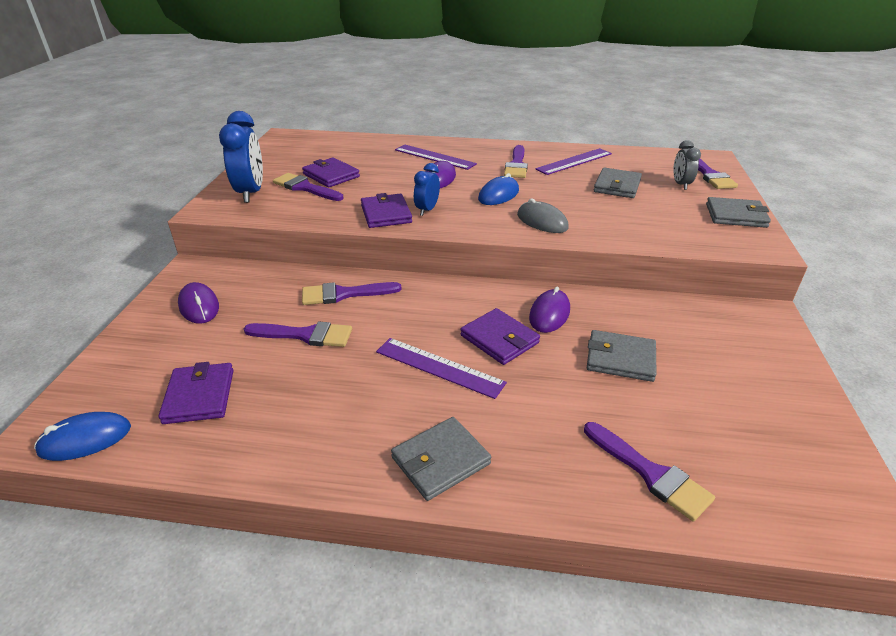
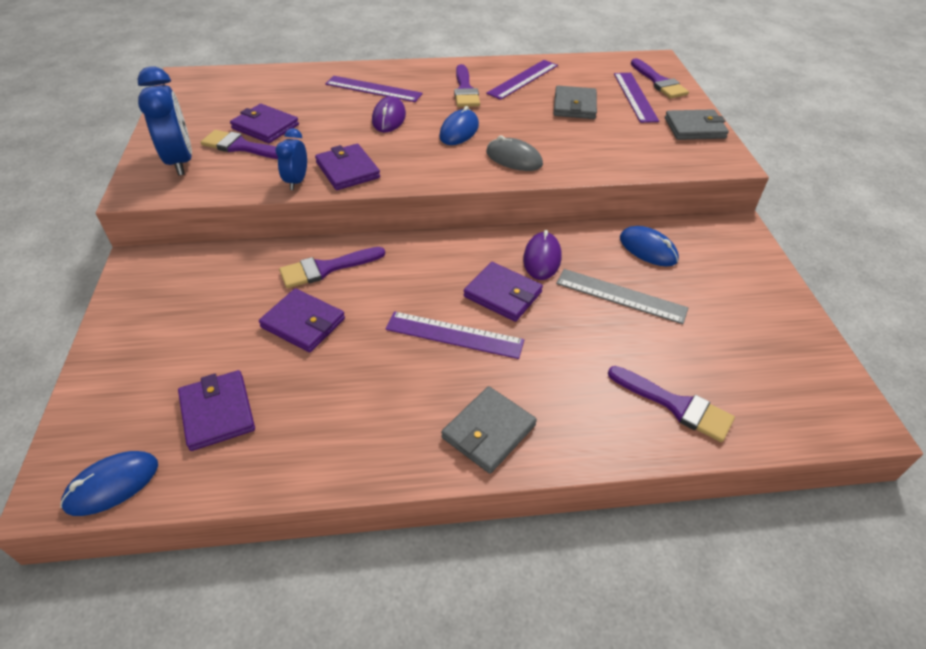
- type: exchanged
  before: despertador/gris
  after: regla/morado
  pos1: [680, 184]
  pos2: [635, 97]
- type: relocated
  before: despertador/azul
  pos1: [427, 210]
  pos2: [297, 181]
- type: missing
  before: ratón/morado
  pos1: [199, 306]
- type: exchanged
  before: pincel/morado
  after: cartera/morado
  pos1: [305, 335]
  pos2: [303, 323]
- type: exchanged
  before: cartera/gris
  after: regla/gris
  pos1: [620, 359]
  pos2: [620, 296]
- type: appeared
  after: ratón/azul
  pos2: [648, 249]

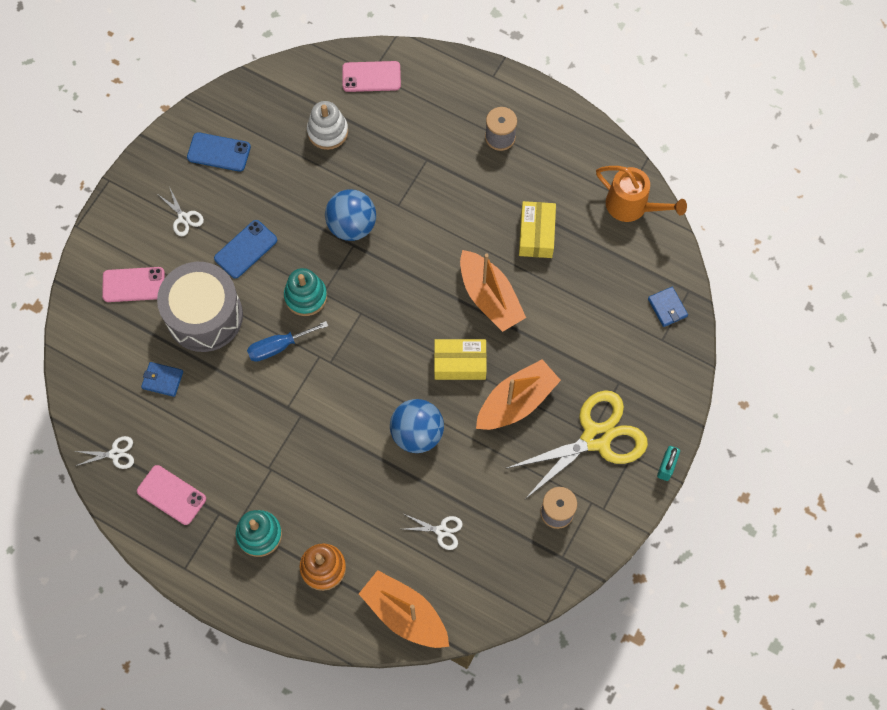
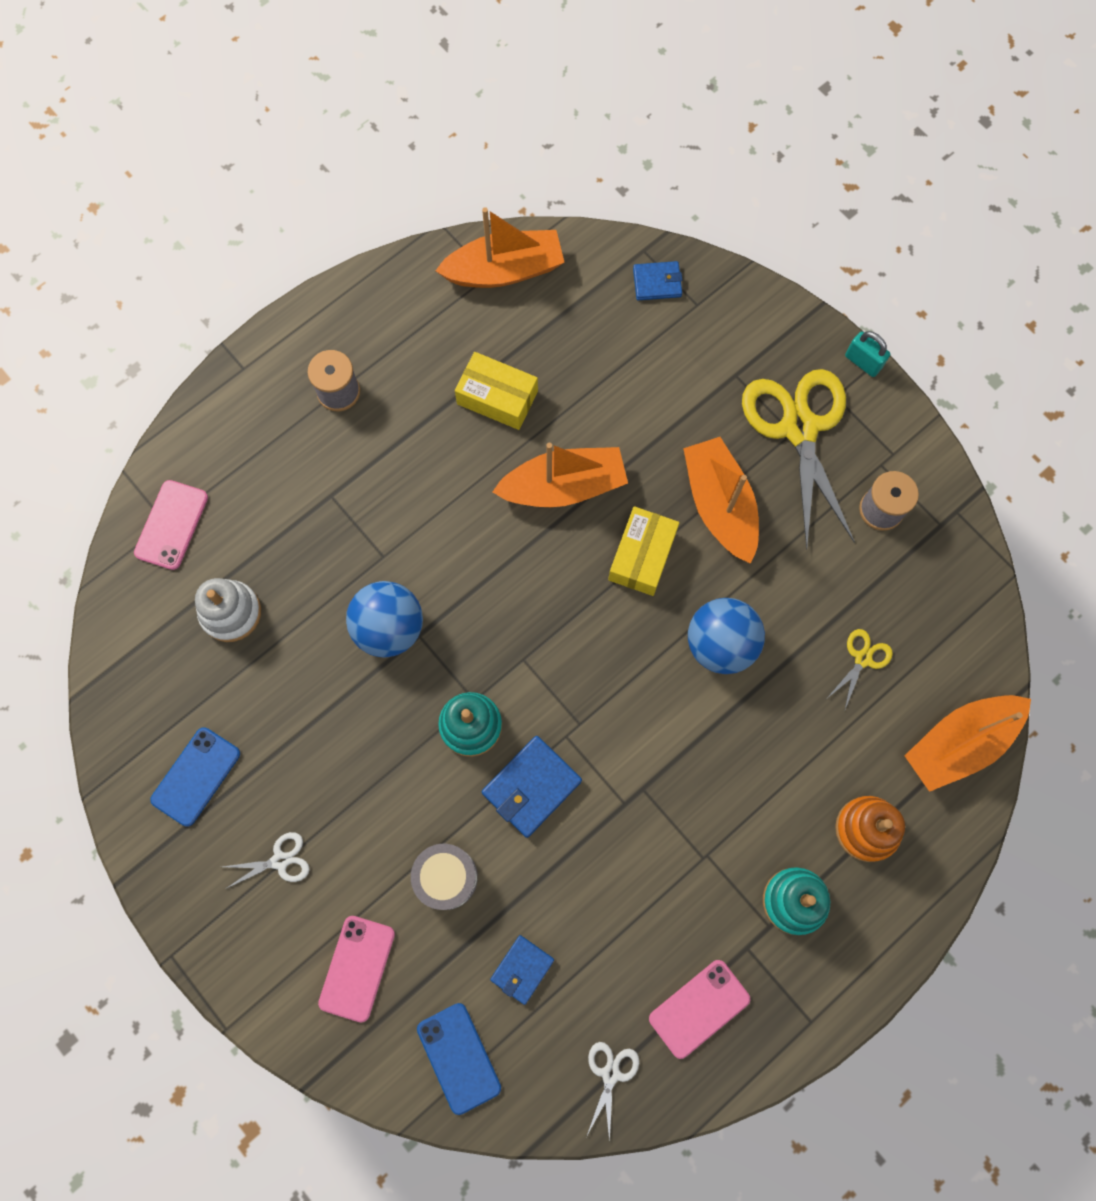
- type: exchanged
  before: regadera/naranja
  after: barco/naranja
  pos1: [632, 206]
  pos2: [504, 270]
- type: relocated
  before: móvil/azul
  pos1: [246, 249]
  pos2: [459, 1057]
- type: size
  before: tambor/gris
  pos1: [204, 316]
  pos2: [446, 877]
  scale: 0.55
- type: exchanged
  before: destornillador/azul
  after: cartera/azul
  pos1: [278, 346]
  pos2: [531, 787]
- type: colour
  before: tijeras/blanco
  after: tijeras/amarillo
  pos1: [441, 531]
  pos2: [862, 659]

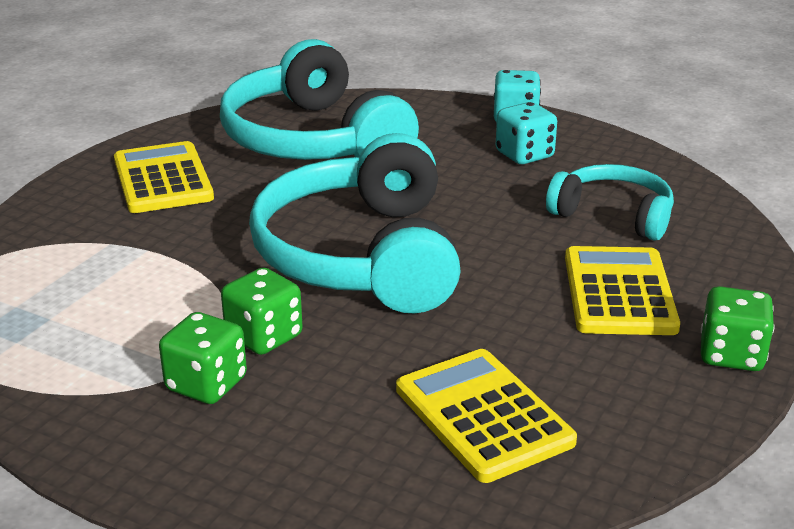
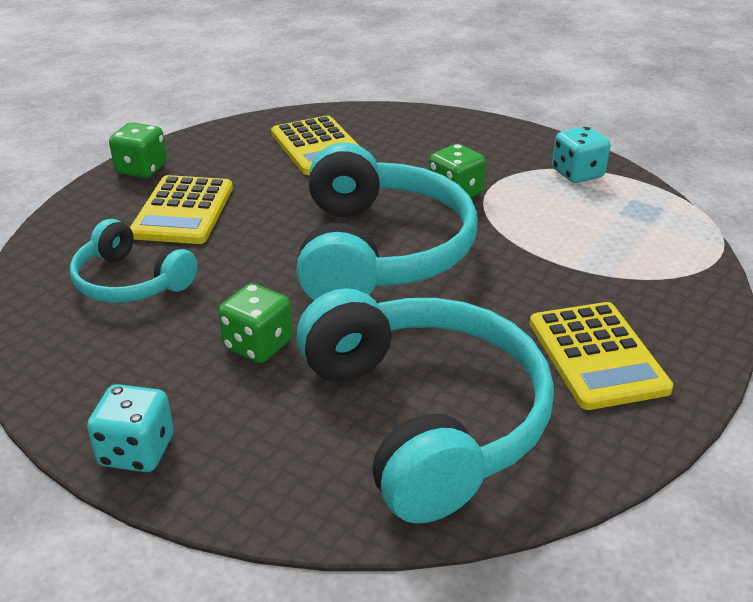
- type: relocated
  before: dado/turquesa
  pos1: [524, 155]
  pos2: [577, 174]
- type: relocated
  before: dado/verde
  pos1: [206, 384]
  pos2: [258, 345]

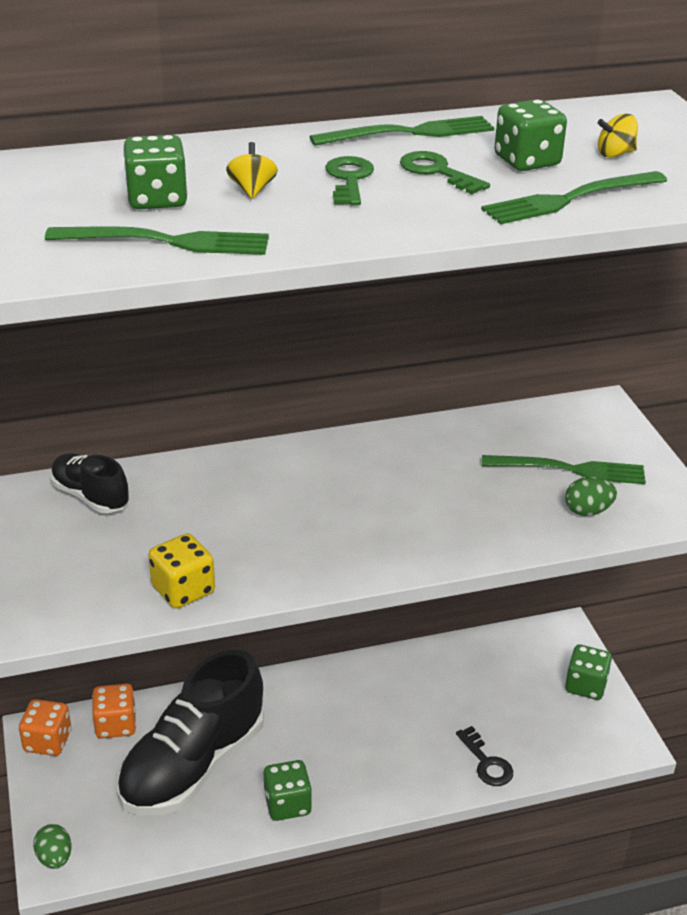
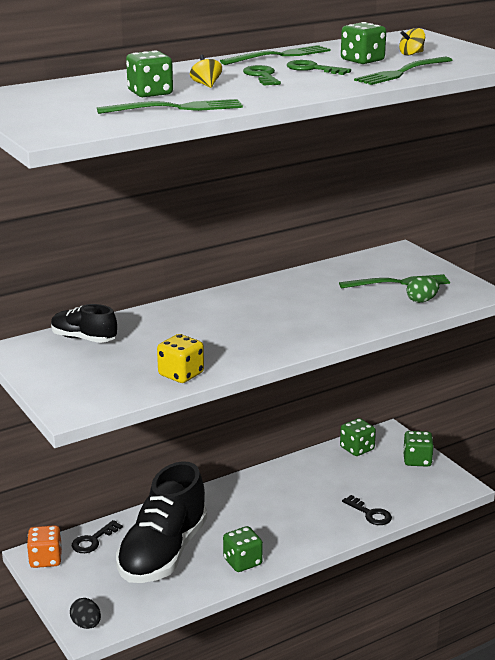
- type: exchanged
  before: dado/naranja
  after: llave/negro
  pos1: [116, 725]
  pos2: [93, 540]
- type: colour
  before: huevo/verde
  after: huevo/negro
  pos1: [55, 858]
  pos2: [86, 624]
- type: appeared
  after: dado/verde
  pos2: [357, 449]

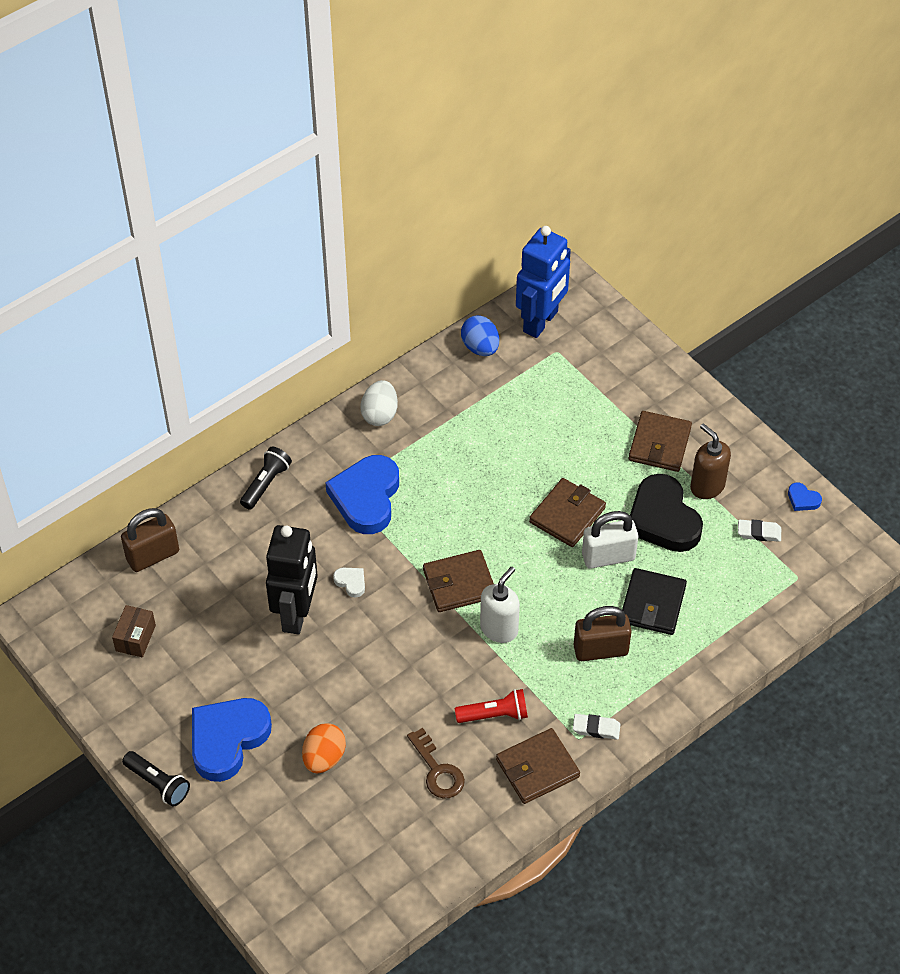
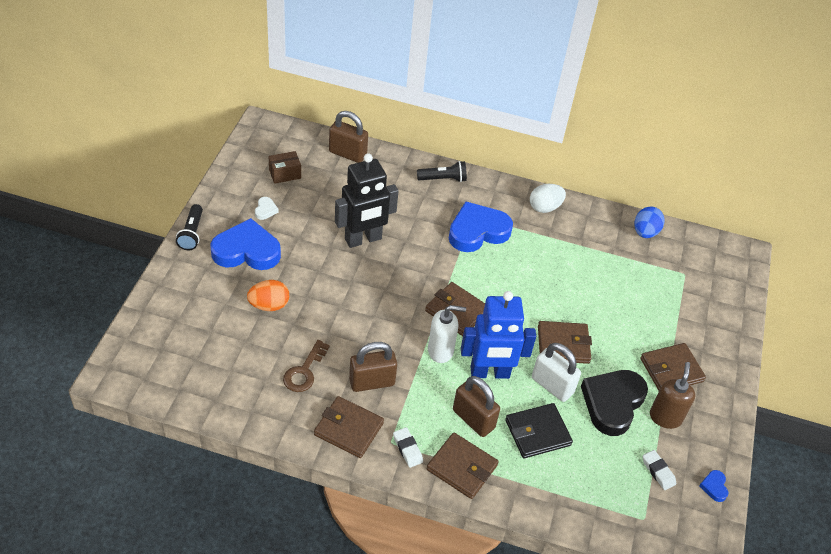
- type: relocated
  before: robot/azul
  pos1: [541, 322]
  pos2: [490, 373]
- type: relocated
  before: corazón/blanco
  pos1: [351, 582]
  pos2: [265, 210]
- type: exchanged
  before: lámpara de mano/rojo
  after: candado/marrón
  pos1: [494, 714]
  pos2: [372, 382]
- type: appeared
  after: cartera/marrón
  pos2: [462, 467]

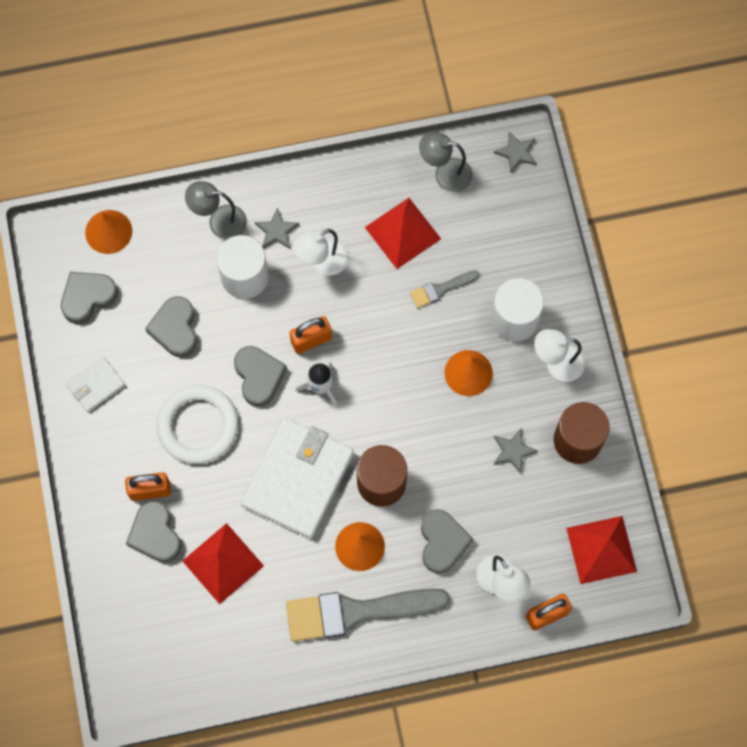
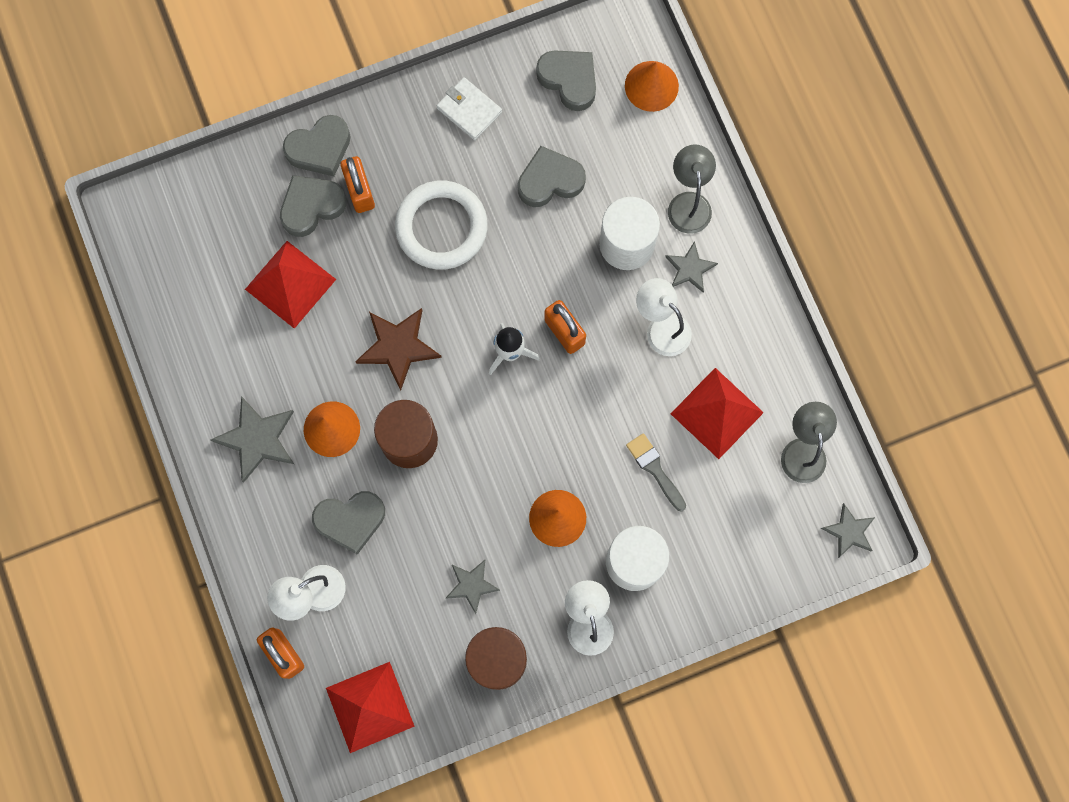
- type: relocated
  before: corazón/gris
  pos1: [259, 377]
  pos2: [320, 148]
- type: exchanged
  before: cartera/blanco
  after: estrella/marrón
  pos1: [297, 479]
  pos2: [398, 347]
- type: exchanged
  before: pincel/gris
  after: estrella/gris
  pos1: [357, 612]
  pos2: [257, 439]

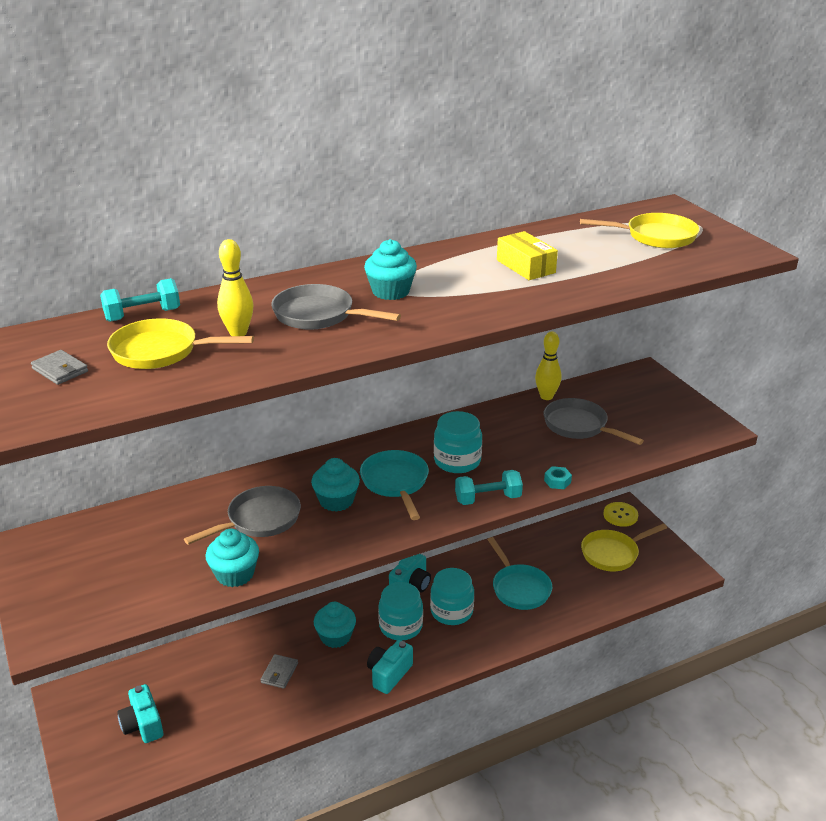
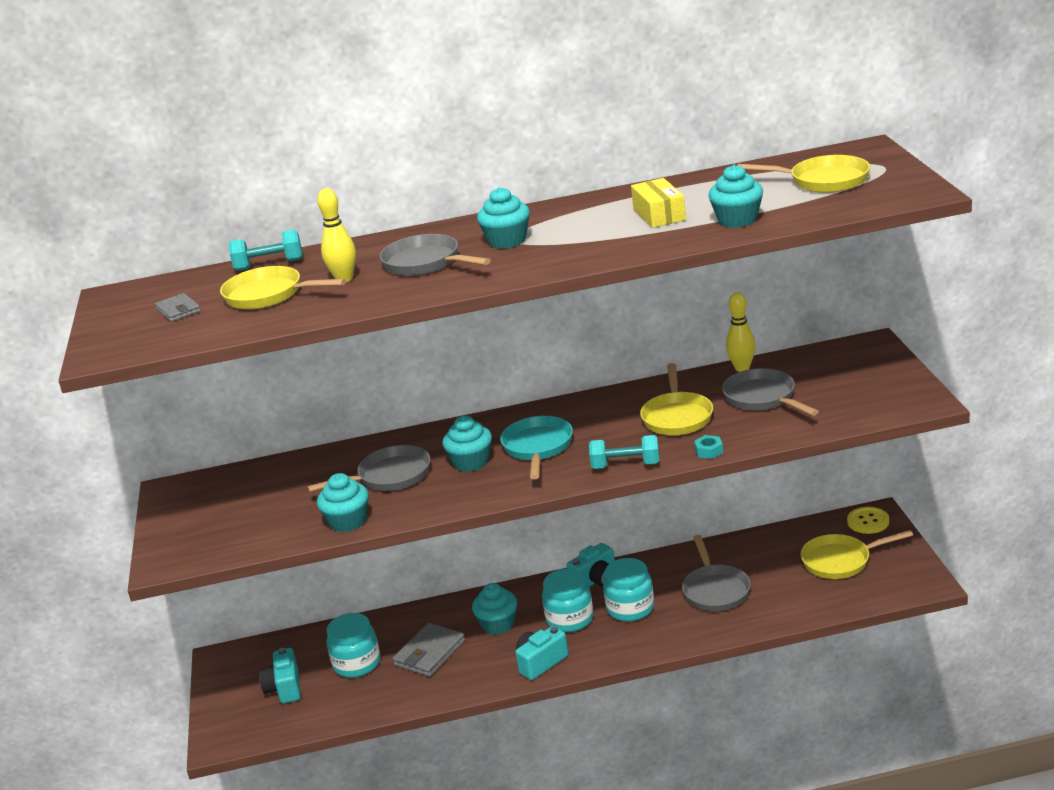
- type: relocated
  before: tarro/turquesa
  pos1: [457, 461]
  pos2: [357, 663]
- type: colour
  before: sartén/turquesa
  after: sartén/gris
  pos1: [519, 588]
  pos2: [715, 590]
- type: size
  before: cartera/gris
  pos1: [279, 673]
  pos2: [430, 653]
  scale: 1.67
- type: appeared
  after: magdalena/turquesa
  pos2: [737, 220]
- type: appeared
  after: sartén/amarillo
  pos2: [677, 417]

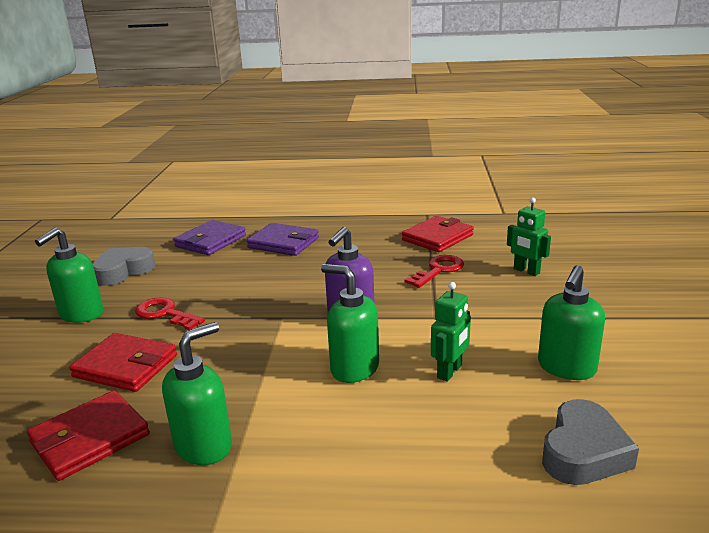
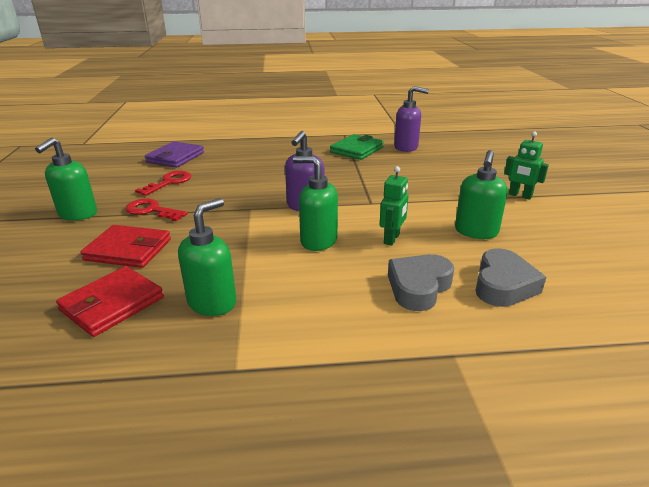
- type: relocated
  before: robot/verde
  pos1: [526, 271]
  pos2: [520, 196]
- type: colour
  before: cartera/rojo
  after: cartera/verde
  pos1: [437, 237]
  pos2: [357, 150]
- type: missing
  before: cartera/morado
  pos1: [283, 243]
- type: relocated
  before: corazón/gris
  pos1: [123, 271]
  pos2: [418, 287]
- type: relocated
  before: llave/rojo
  pos1: [439, 270]
  pos2: [169, 182]
- type: appeared
  after: dispensador de jabón/morado
  pos2: [406, 147]

